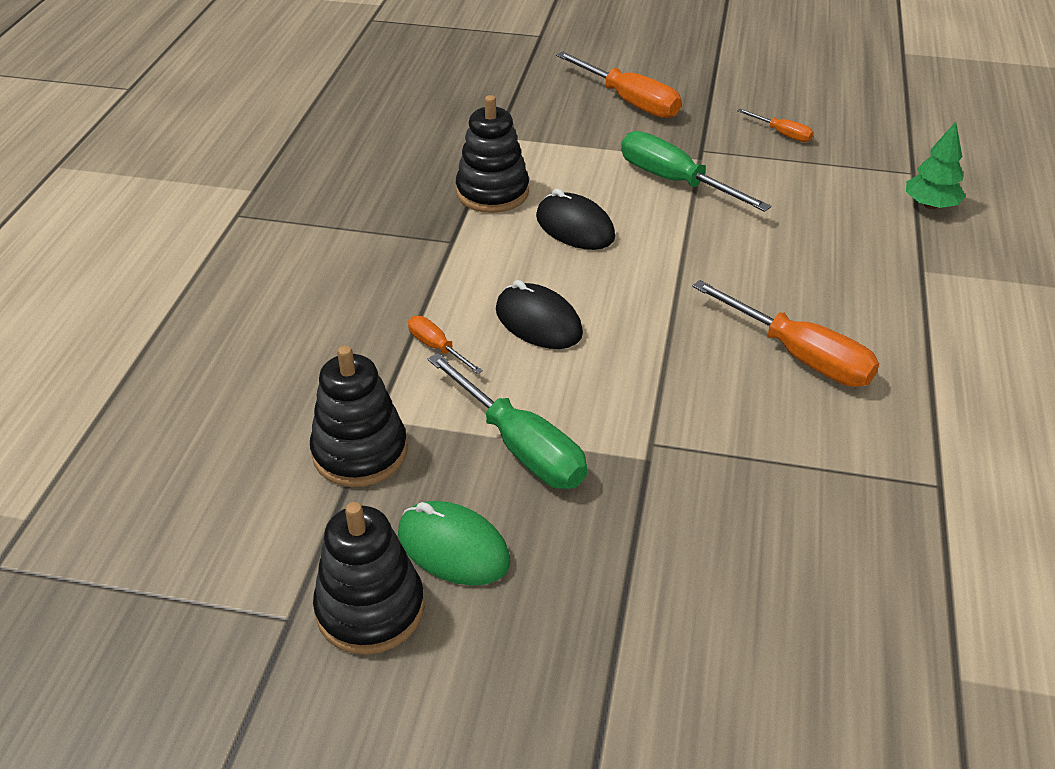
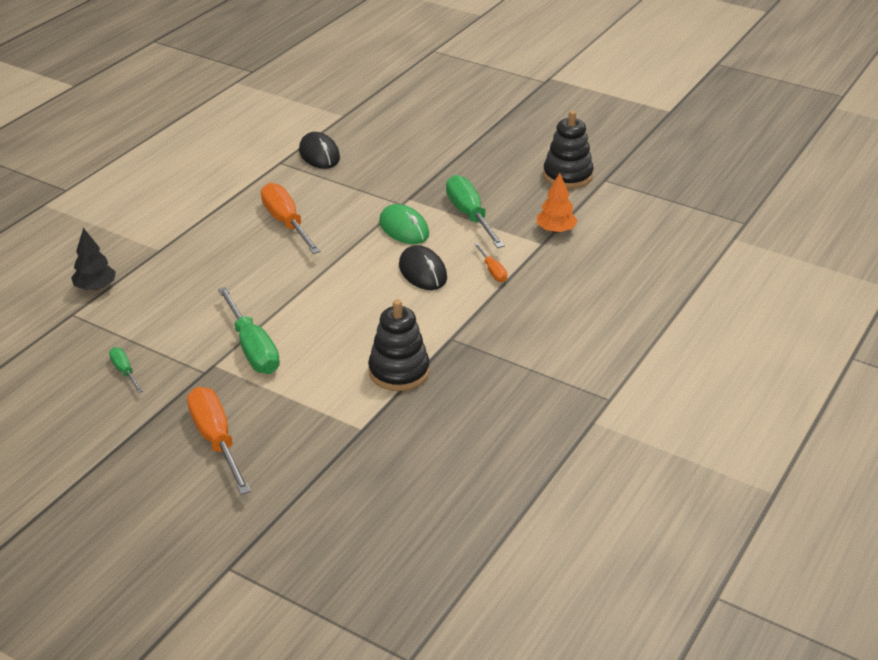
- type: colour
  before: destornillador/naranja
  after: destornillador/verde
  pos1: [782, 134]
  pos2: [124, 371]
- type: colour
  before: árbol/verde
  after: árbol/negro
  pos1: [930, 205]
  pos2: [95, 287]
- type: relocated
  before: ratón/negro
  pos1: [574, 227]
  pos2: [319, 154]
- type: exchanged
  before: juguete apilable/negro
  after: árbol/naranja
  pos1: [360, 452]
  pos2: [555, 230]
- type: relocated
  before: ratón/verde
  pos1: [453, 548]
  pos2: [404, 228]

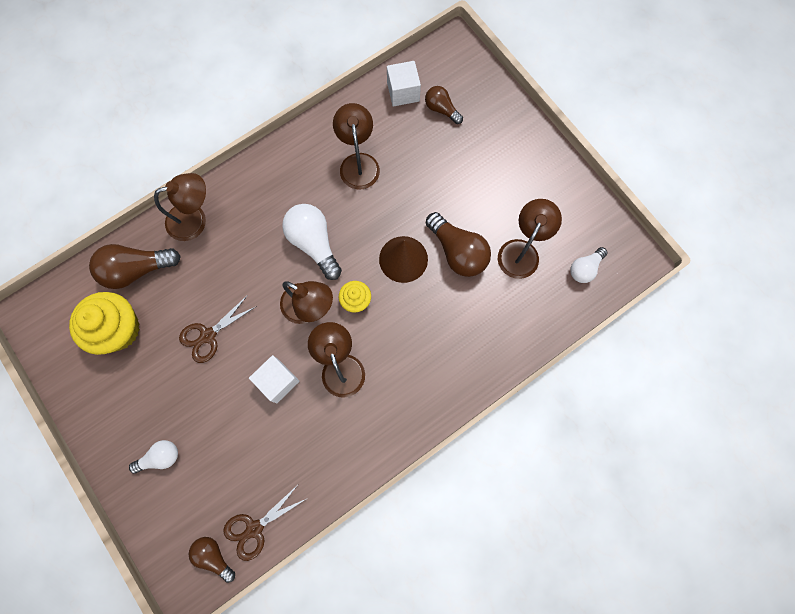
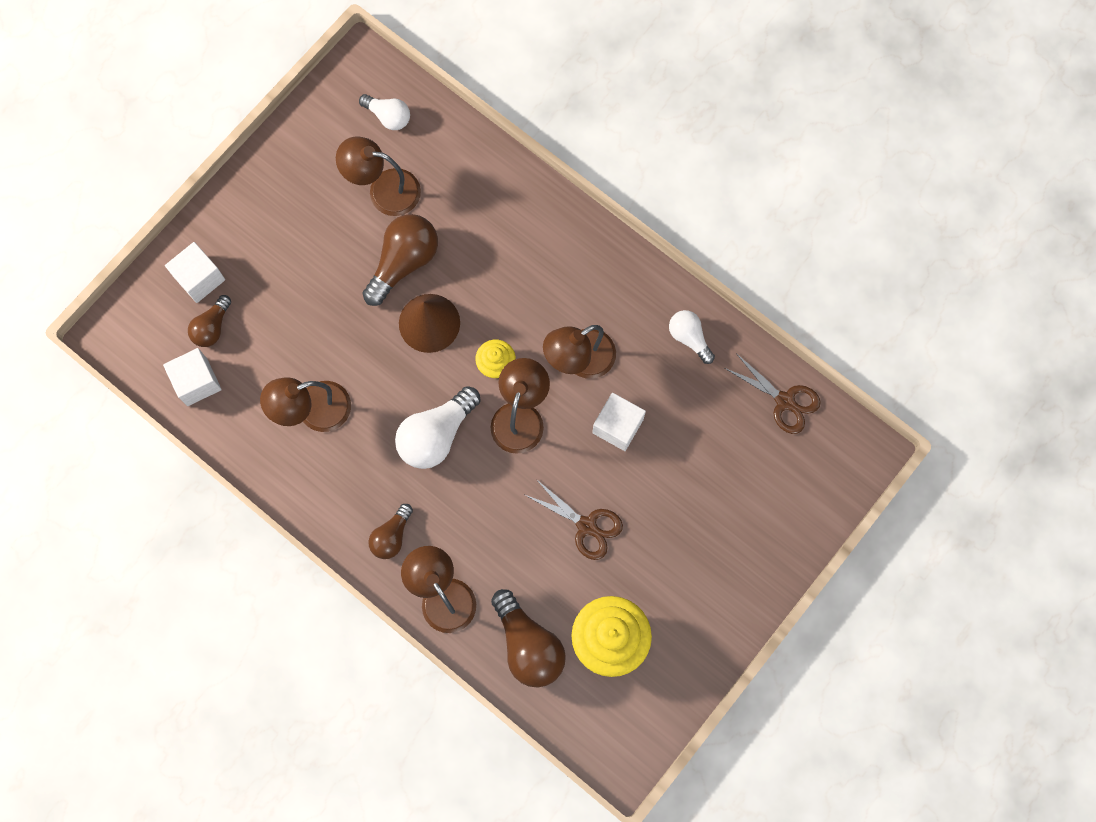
- type: relocated
  before: bombilla/blanco
  pos1: [160, 457]
  pos2: [689, 337]
- type: relocated
  before: bombilla/marrón
  pos1: [214, 555]
  pos2: [391, 536]
- type: appeared
  after: cubo/blanco
  pos2: [199, 278]

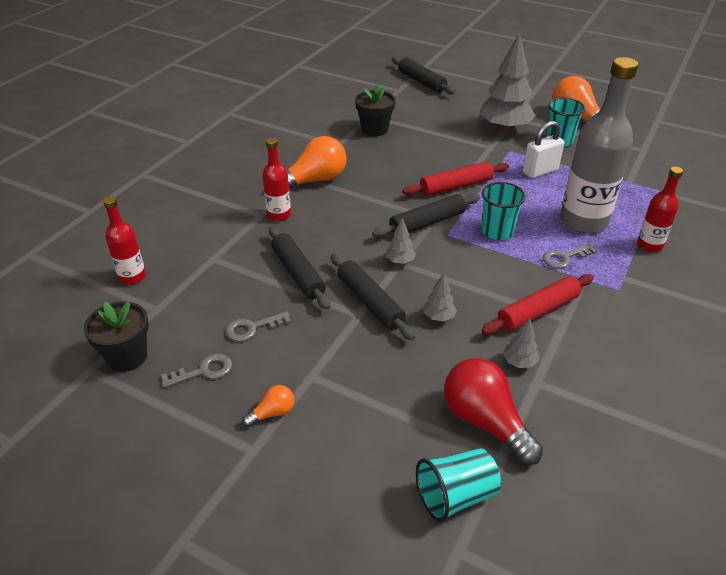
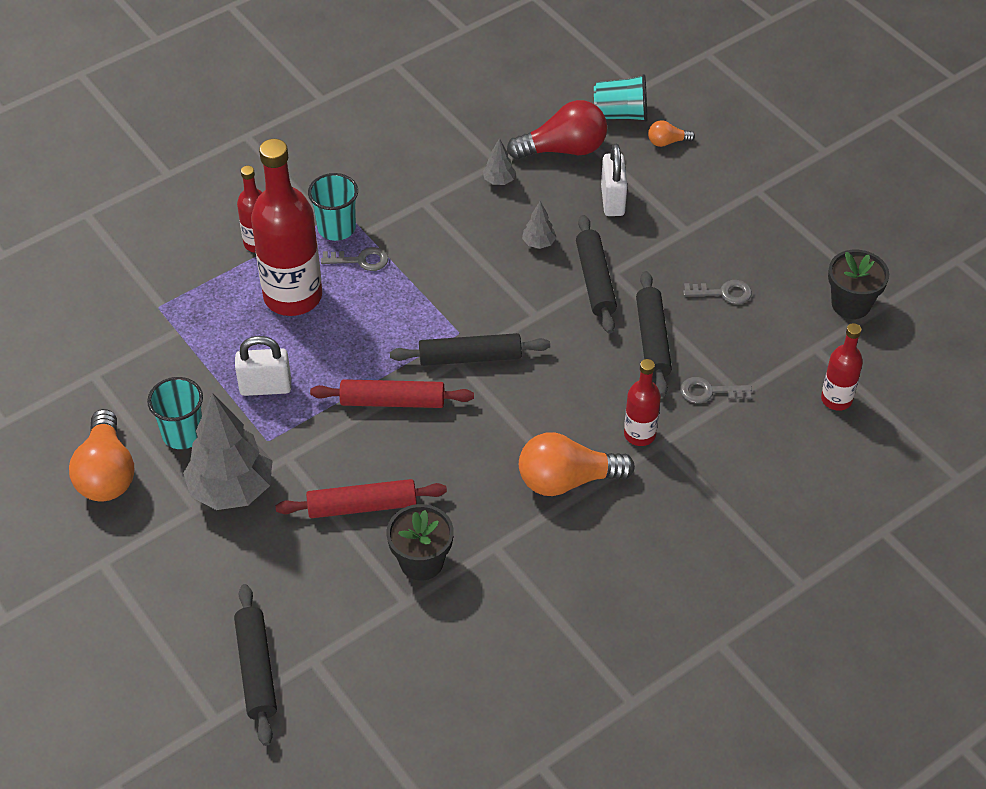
- type: colour
  before: botella/gris
  after: botella/rojo
  pos1: [583, 221]
  pos2: [293, 296]
- type: relocated
  before: vaso/turquesa
  pos1: [497, 231]
  pos2: [336, 228]
- type: missing
  before: árbol/gris
  pos1: [400, 261]
- type: relocated
  before: rodillo/rojo
  pos1: [537, 311]
  pos2: [362, 506]
- type: relocated
  before: llave/gris
  pos1: [203, 371]
  pos2: [709, 392]
- type: spun
  before: bombilla/rojo
  pos1: [485, 421]
  pos2: [564, 149]
  turn: -90
- type: relocated
  before: bombilla/naranja
  pos1: [272, 413]
  pos2: [667, 142]
- type: appeared
  after: candado/blanco
  pos2: [612, 200]

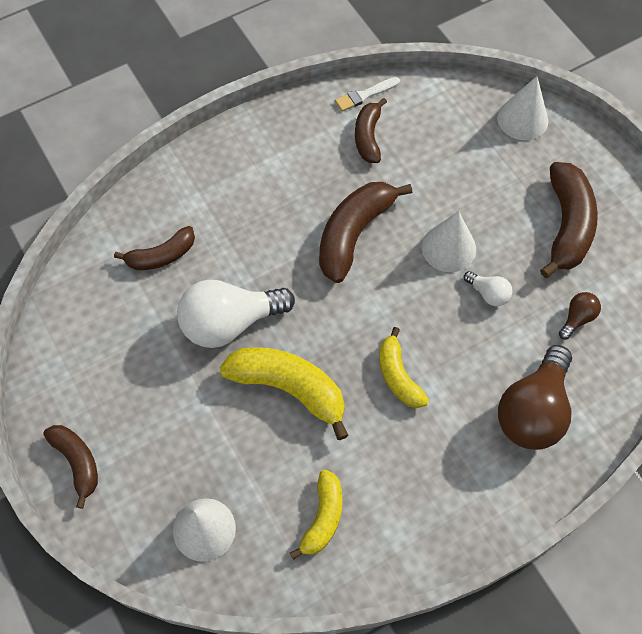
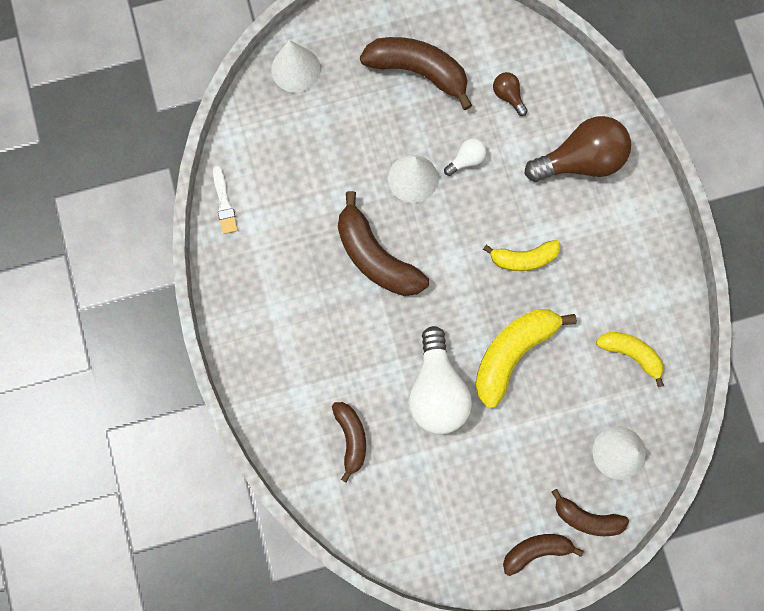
- type: relocated
  before: plátano/marrón
  pos1: [368, 137]
  pos2: [586, 518]
- type: spun
  before: bombilla/marrón
  pos1: [533, 410]
  pos2: [580, 160]
  turn: -60

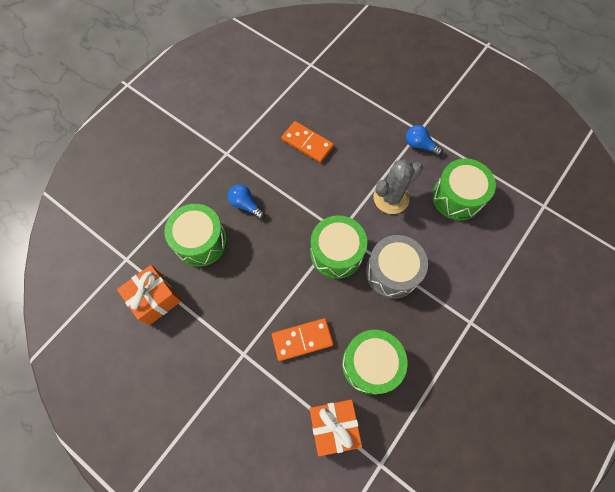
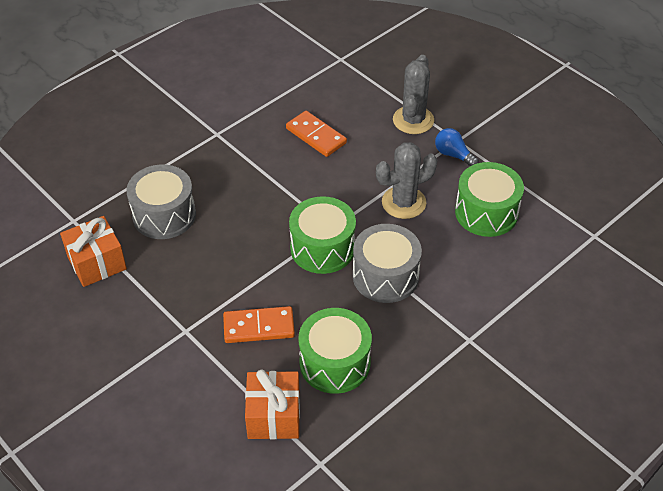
- type: missing
  before: bombilla/azul
  pos1: [245, 205]
- type: colour
  before: tambor/verde
  after: tambor/gris
  pos1: [200, 241]
  pos2: [164, 215]
- type: appeared
  after: cactus/gris
  pos2: [413, 120]

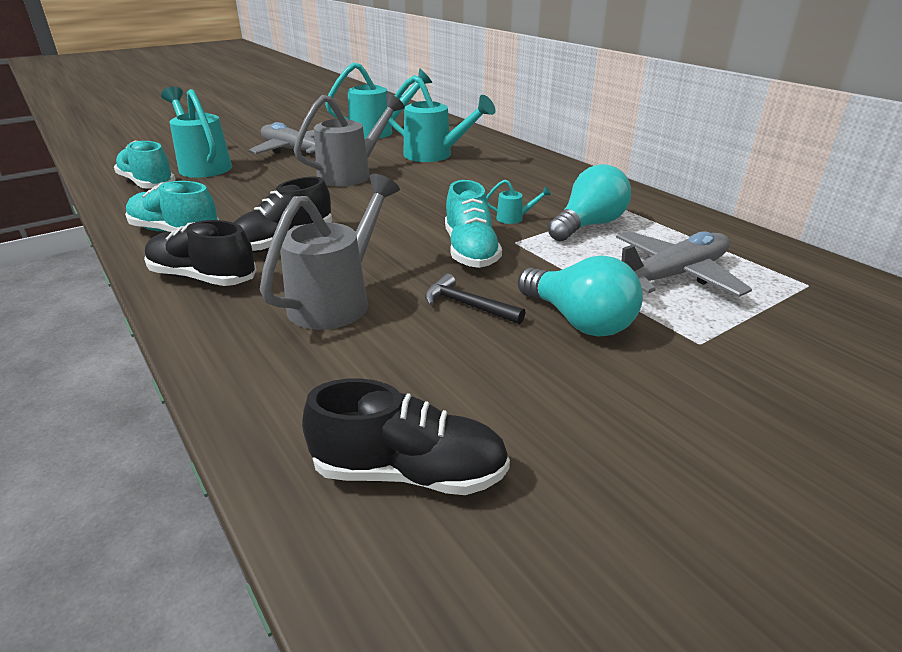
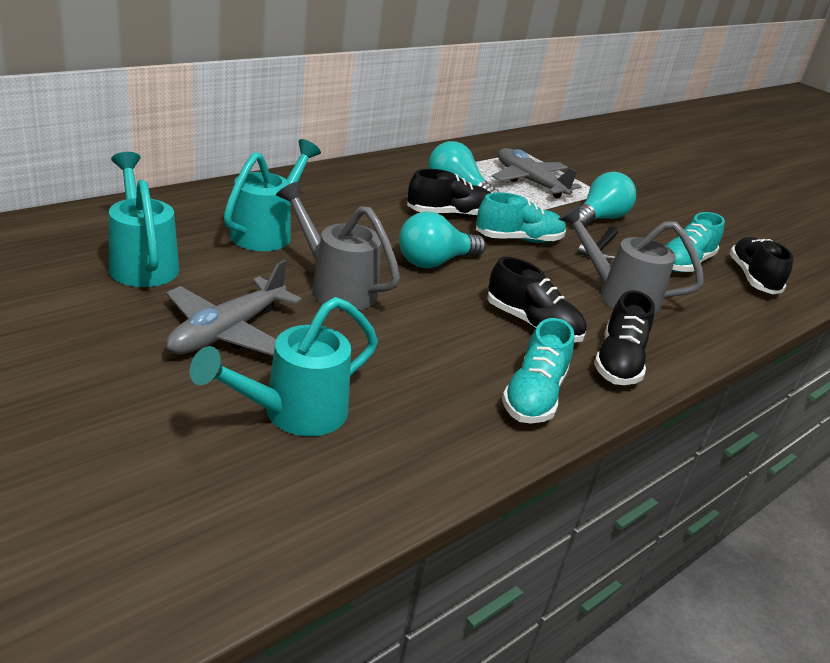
- type: relocated
  before: zapato/turquesa
  pos1: [147, 184]
  pos2: [684, 263]
- type: exchanged
  before: regadera/turquesa
  after: zapato/negro
  pos1: [514, 218]
  pos2: [449, 214]
- type: appeared
  after: bombilla/turquesa
  pos2: [435, 262]

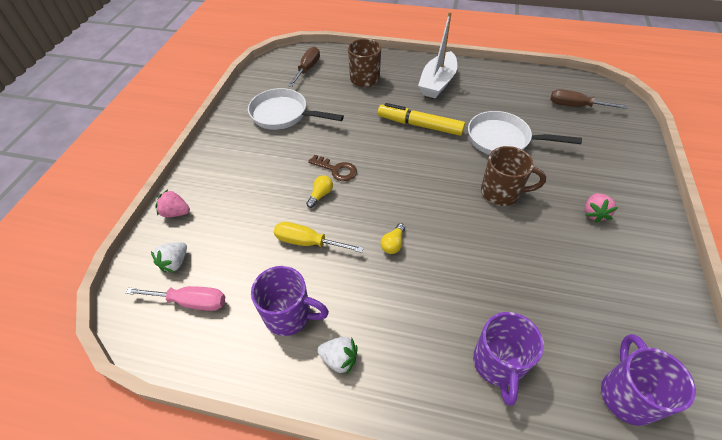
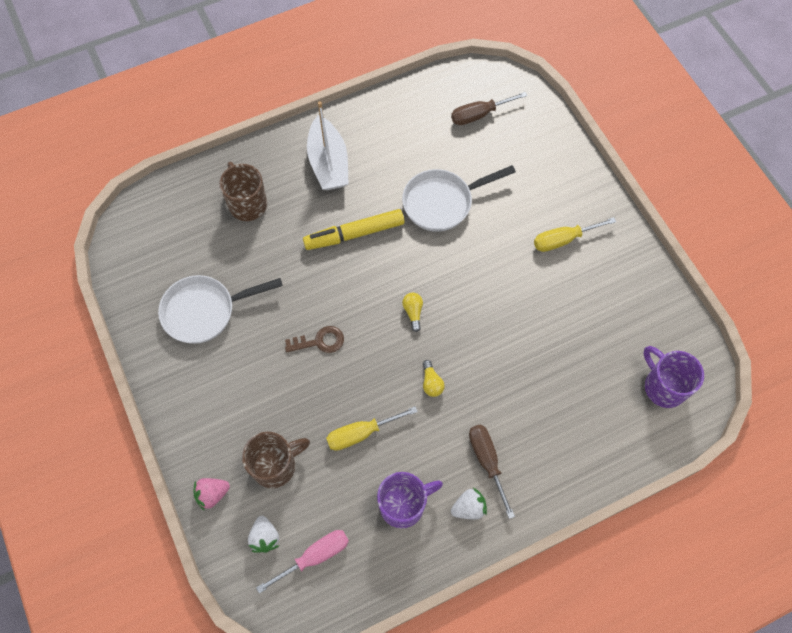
- type: relocated
  before: destornillador/marrón
  pos1: [307, 69]
  pos2: [487, 461]
- type: relocated
  before: taza/marrón
  pos1: [501, 193]
  pos2: [275, 466]
- type: relocated
  before: bombilla/amarillo
  pos1: [320, 195]
  pos2: [413, 312]
- type: exchanged
  before: fresa/rosa
  after: destornillador/amarillo
  pos1: [594, 213]
  pos2: [563, 240]
- type: missing
  before: taza/morado
  pos1: [498, 364]

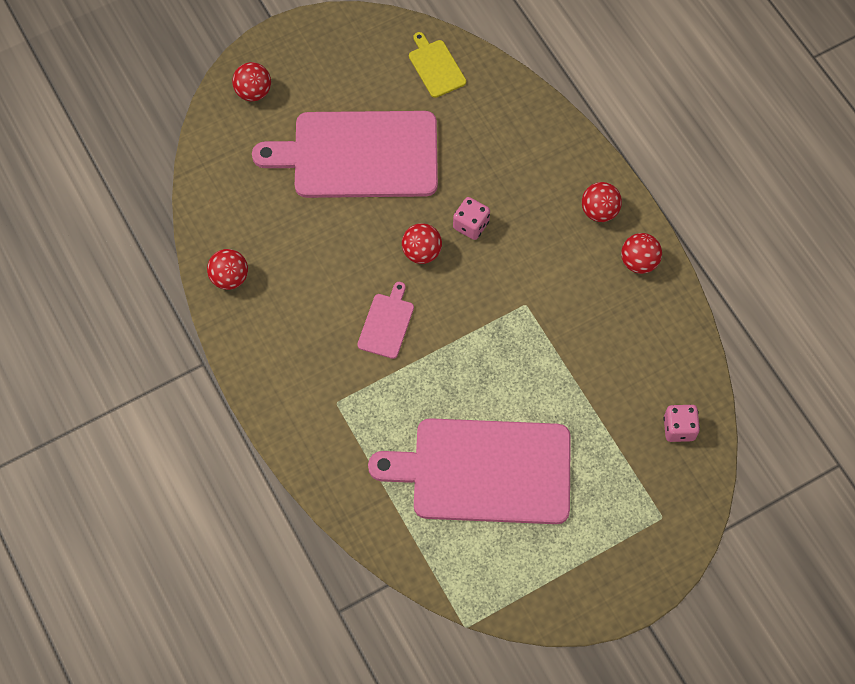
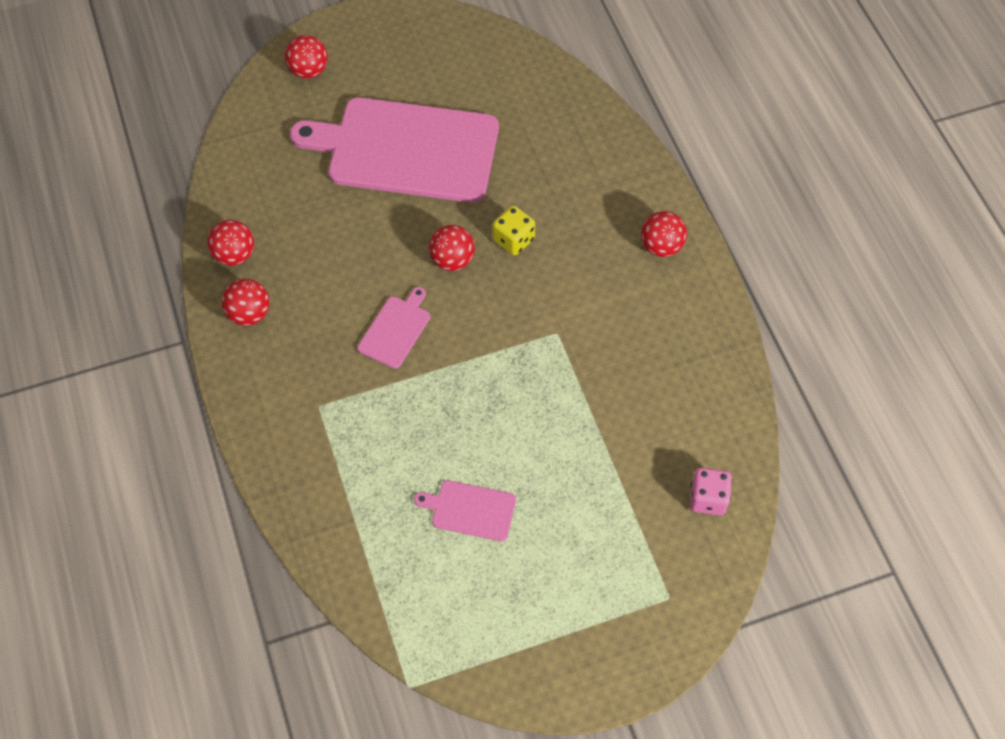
- type: missing
  before: tabla de cortar/amarillo
  pos1: [436, 67]
- type: colour
  before: dado/rosa
  after: dado/amarillo
  pos1: [471, 225]
  pos2: [513, 240]
- type: relocated
  before: pelota/rojo
  pos1: [639, 262]
  pos2: [249, 314]
- type: size
  before: tabla de cortar/rosa
  pos1: [484, 471]
  pos2: [470, 510]
  scale: 0.42

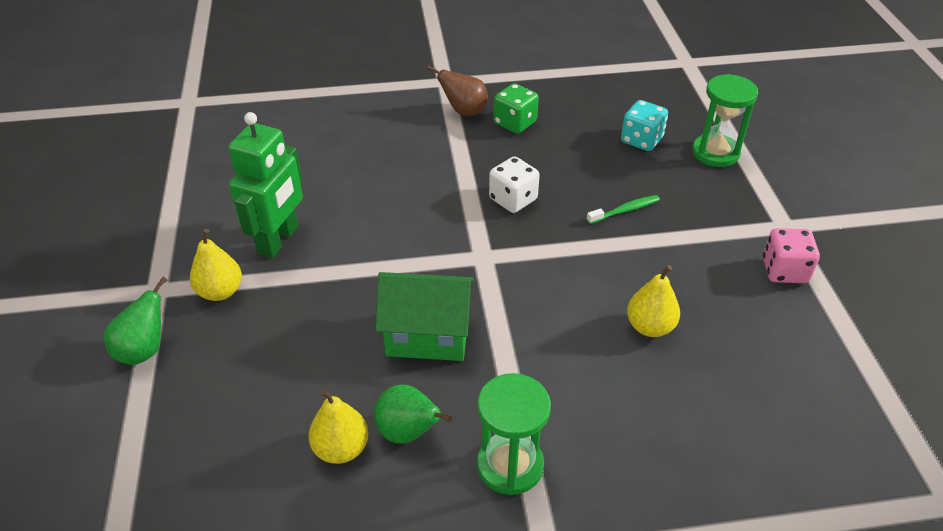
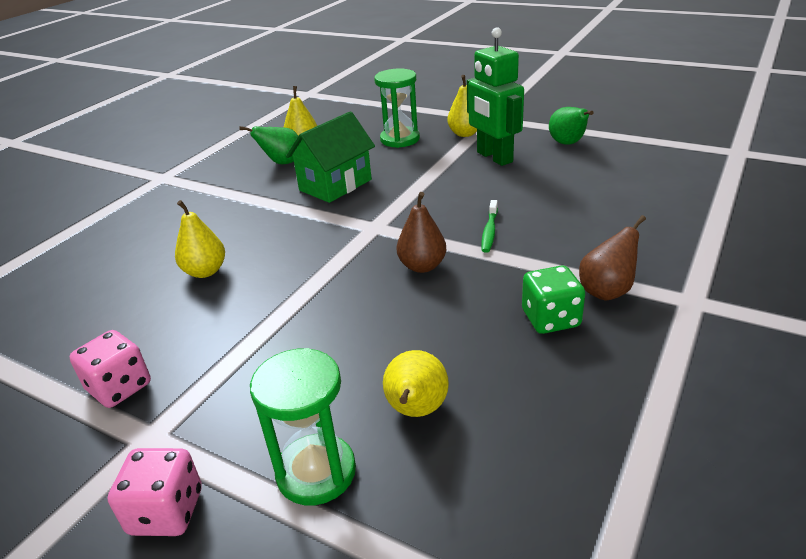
- type: exchanged
  before: dado/turquesa
  after: pera/amarillo
  pos1: [641, 140]
  pos2: [416, 410]
- type: exchanged
  before: dado/blanco
  after: pera/marrón
  pos1: [513, 199]
  pos2: [422, 266]
- type: relocated
  before: cepillo de dientes/verde
  pos1: [625, 210]
  pos2: [489, 231]
- type: relocated
  before: pera/verde
  pos1: [144, 350]
  pos2: [568, 143]
- type: relocated
  before: reloj de arena/verde
  pos1: [510, 465]
  pos2: [400, 139]
- type: appeared
  after: dado/rosa
  pos2: [166, 511]

